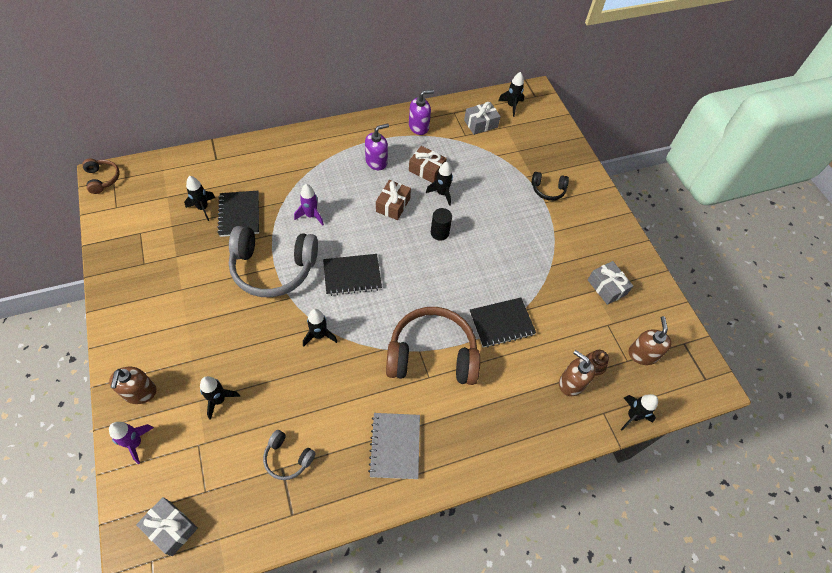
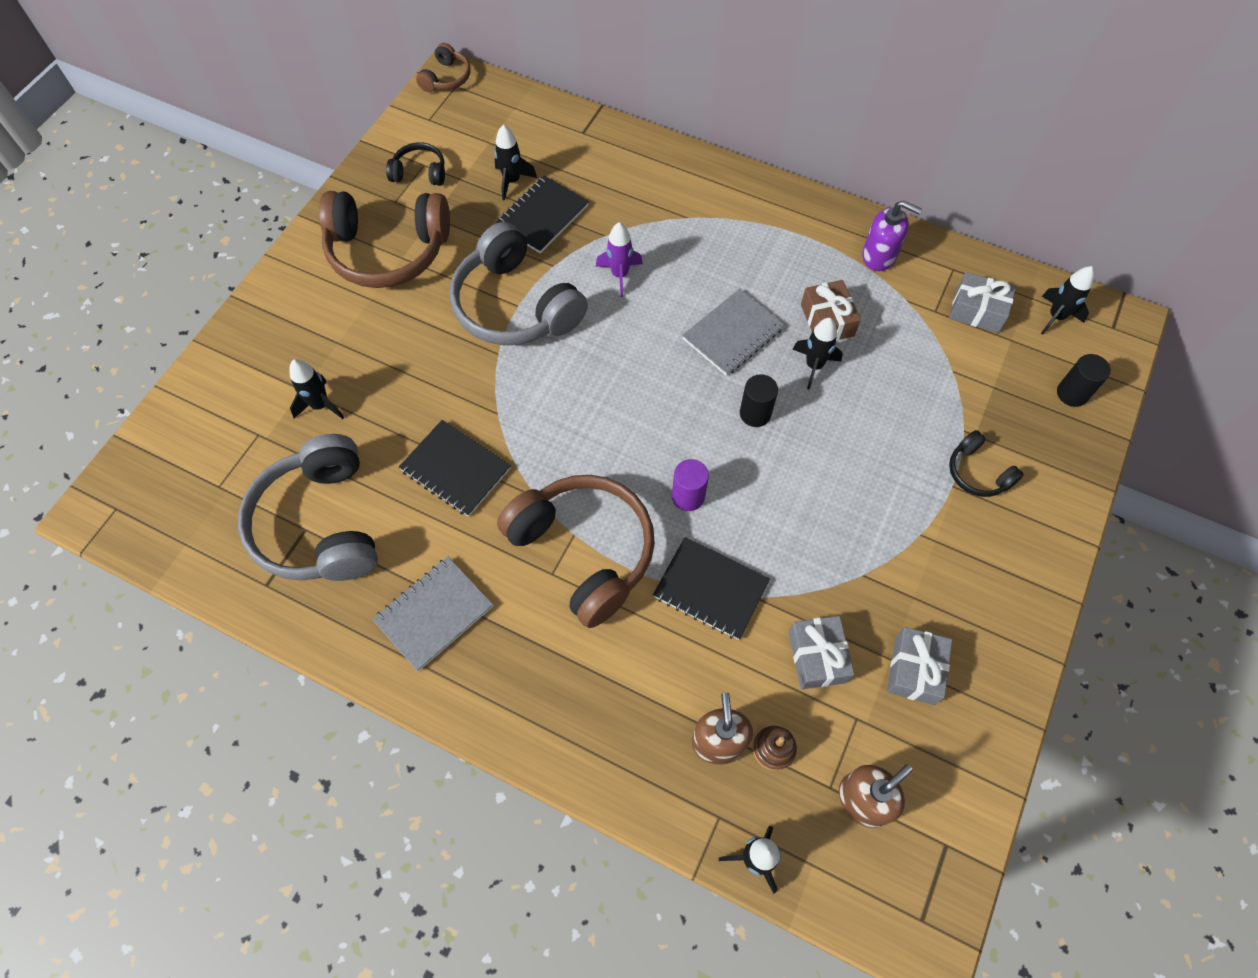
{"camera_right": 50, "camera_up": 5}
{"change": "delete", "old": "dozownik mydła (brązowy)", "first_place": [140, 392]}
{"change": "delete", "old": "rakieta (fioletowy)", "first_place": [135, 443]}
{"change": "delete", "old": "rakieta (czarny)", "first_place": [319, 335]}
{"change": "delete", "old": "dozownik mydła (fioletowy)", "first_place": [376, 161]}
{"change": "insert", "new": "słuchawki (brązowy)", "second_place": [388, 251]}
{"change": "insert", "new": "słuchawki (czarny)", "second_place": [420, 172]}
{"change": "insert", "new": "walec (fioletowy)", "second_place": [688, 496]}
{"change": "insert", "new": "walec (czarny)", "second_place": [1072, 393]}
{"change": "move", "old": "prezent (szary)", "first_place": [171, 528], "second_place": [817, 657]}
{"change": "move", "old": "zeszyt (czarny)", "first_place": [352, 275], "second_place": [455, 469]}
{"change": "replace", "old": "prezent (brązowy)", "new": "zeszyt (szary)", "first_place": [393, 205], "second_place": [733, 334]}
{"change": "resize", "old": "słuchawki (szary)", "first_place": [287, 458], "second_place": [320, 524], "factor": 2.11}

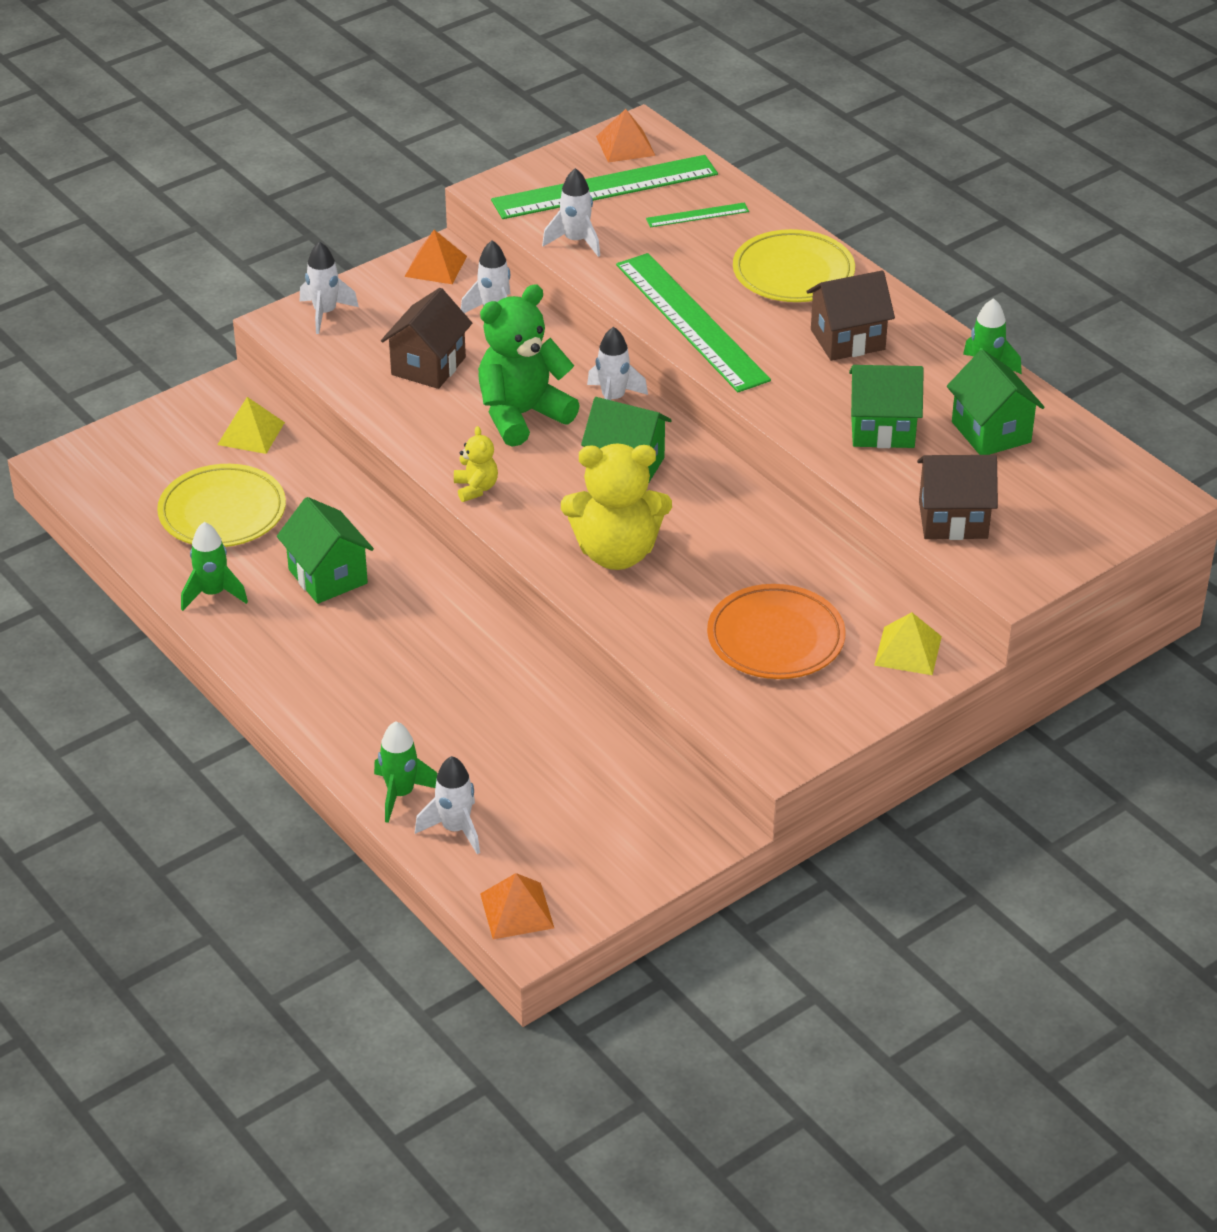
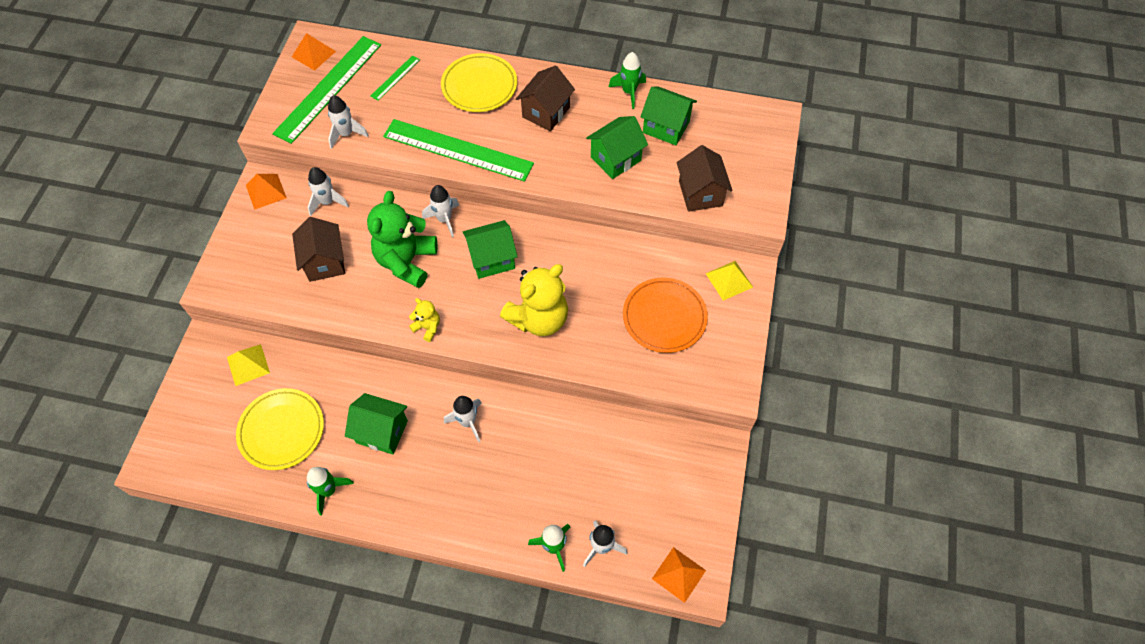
{"camera_right": -40, "camera_up": 20}
{"change": "move", "old": "rakieta (biały)", "first_place": [325, 313], "second_place": [467, 422]}
{"change": "rotate", "old": "domek (brązowy)", "first_place": [953, 520], "second_place": [700, 193], "degrees": -60}

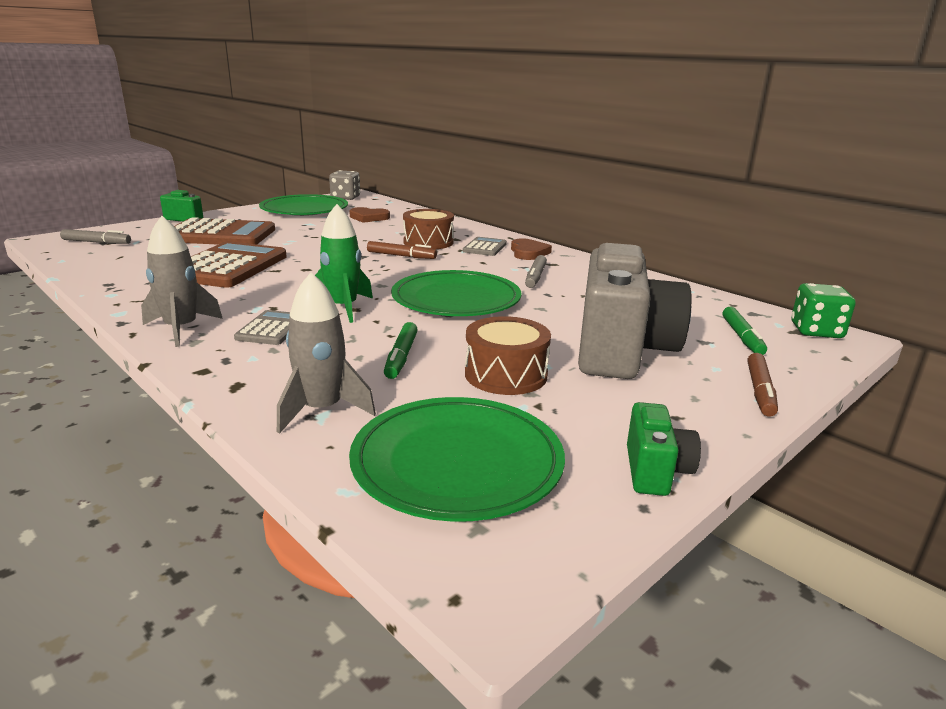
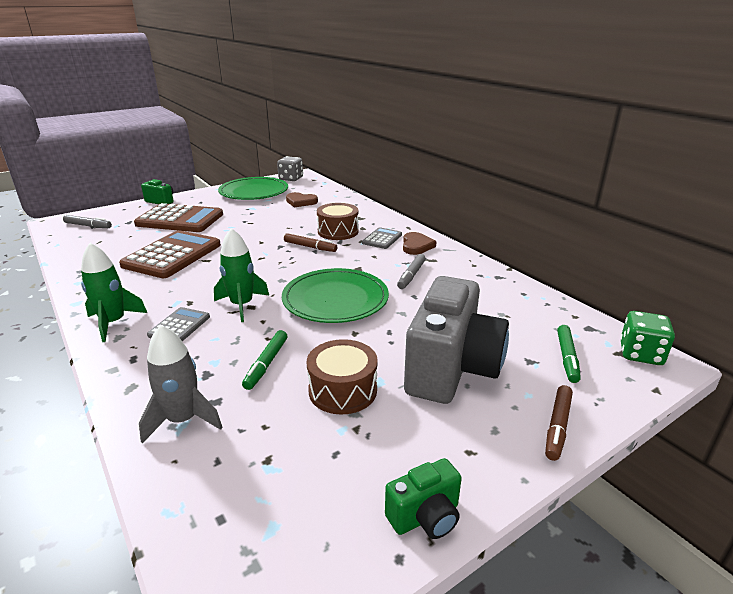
{"camera_right": 10, "camera_up": 5}
{"change": "delete", "old": "talerz (zielony)", "first_place": [457, 462]}
{"change": "recolor", "old": "rakieta (szary)", "new": "rakieta (zielony)", "first_place": [181, 329], "second_place": [113, 323]}
{"change": "rotate", "old": "aparat fotograficzny (zielony)", "first_place": [655, 471], "second_place": [425, 517], "degrees": 45}

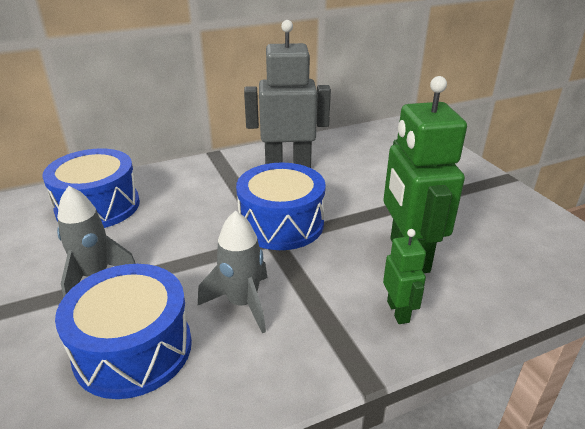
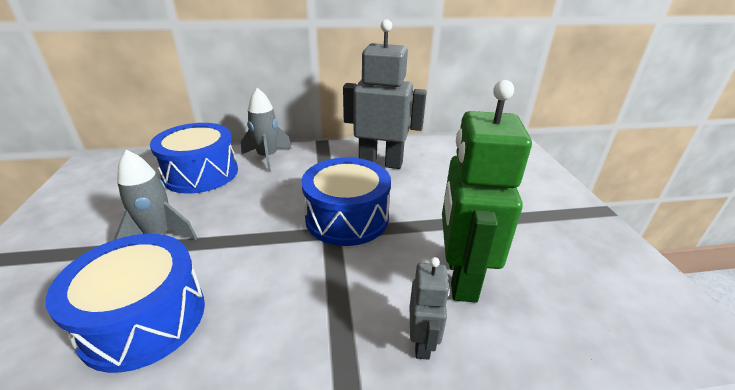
{"camera_right": 15, "camera_up": 0}
{"change": "move", "old": "rakieta (szary)", "first_place": [242, 303], "second_place": [267, 157]}
{"change": "recolor", "old": "robot (zielony)", "new": "robot (szary)", "first_place": [398, 312], "second_place": [422, 342]}

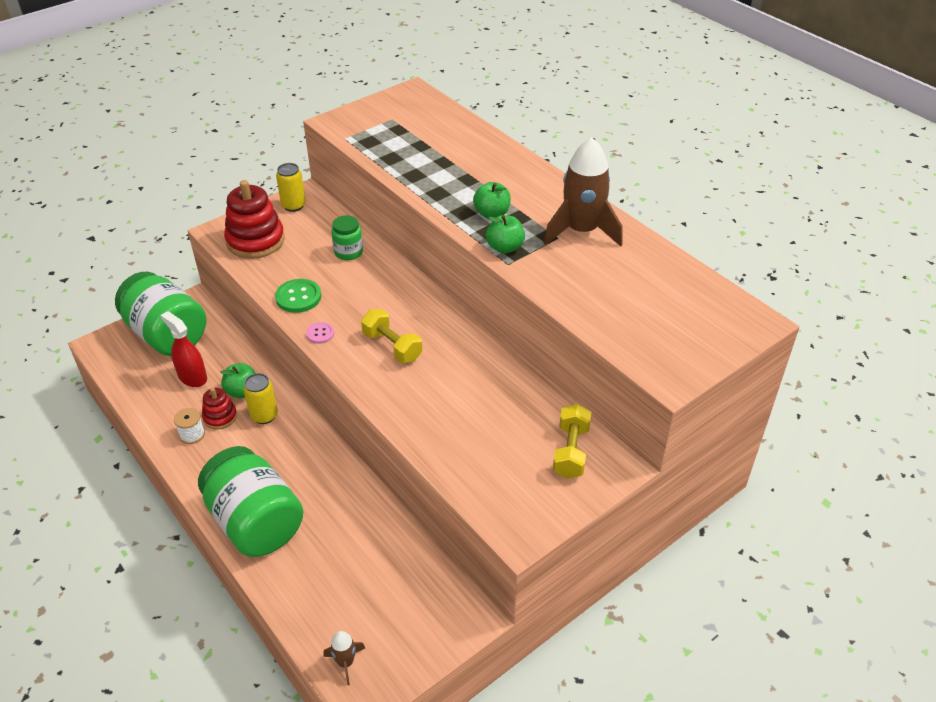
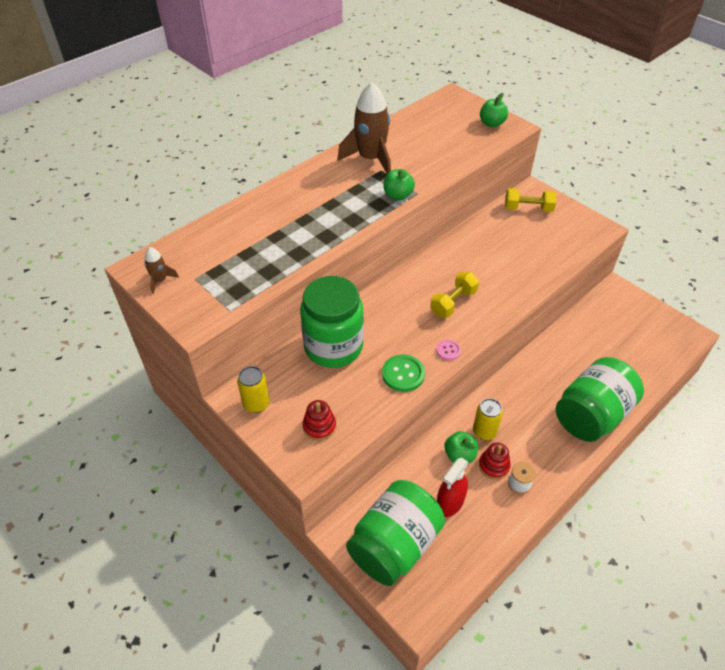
{"camera_right": -95, "camera_up": 5}
{"change": "move", "old": "rakieta (brązowy)", "first_place": [345, 662], "second_place": [160, 280]}
{"change": "move", "old": "jabłko (zielony)", "first_place": [492, 214], "second_place": [491, 123]}
{"change": "resize", "old": "zabawka nakładanka (czerwony)", "first_place": [255, 241], "second_place": [319, 426], "factor": 0.54}
{"change": "resize", "old": "słoik (zielony)", "first_place": [348, 252], "second_place": [333, 347], "factor": 2.12}

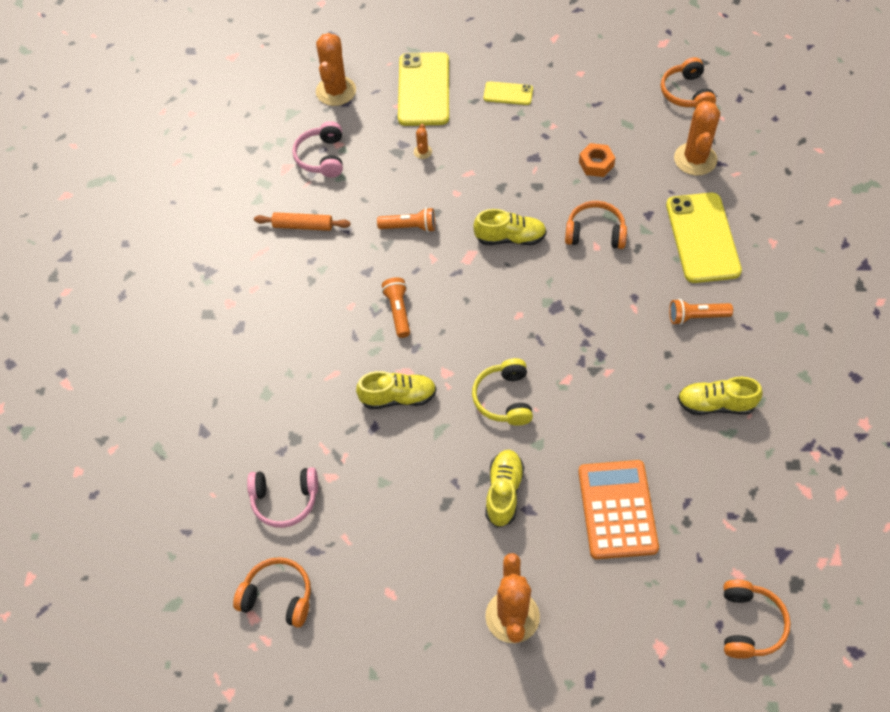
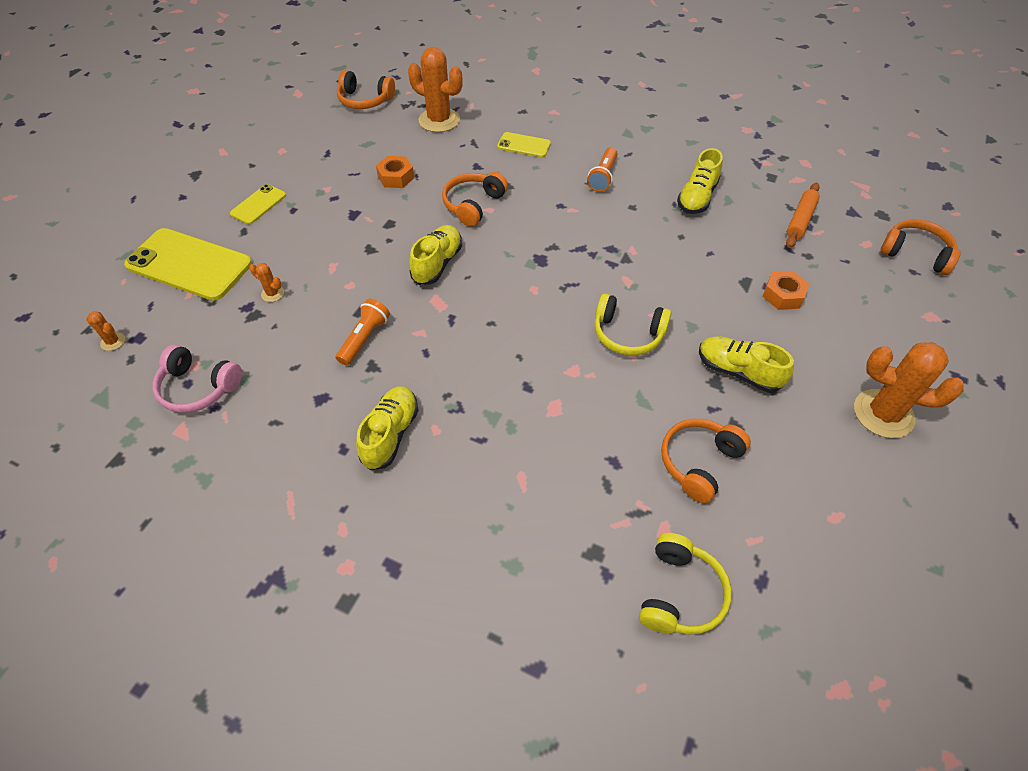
{"camera_right": -70, "camera_up": -5}
{"change": "delete", "old": "latarka (pomarańczowy)", "first_place": [398, 311]}
{"change": "move", "old": "słuchawki (pomarańczowy)", "first_place": [278, 596], "second_place": [699, 462]}
{"change": "move", "old": "wałek do ciasta (pomarańczowy)", "first_place": [303, 226], "second_place": [800, 220]}
{"change": "move", "old": "but (żółty)", "first_place": [398, 397], "second_place": [390, 434]}
{"change": "replace", "old": "kalkulator (pomarańczowy)", "new": "nakrętka (pomarańczowy)", "first_place": [617, 509], "second_place": [783, 295]}
{"change": "recolor", "old": "słuchawki (różowy)", "new": "słuchawki (żółty)", "first_place": [285, 500], "second_place": [680, 593]}
{"change": "resize", "old": "kaktus (pomarańczowy)", "first_place": [336, 91], "second_place": [113, 341], "factor": 0.44}
{"change": "resize", "old": "telefon (żółty)", "first_place": [702, 238], "second_place": [524, 145], "factor": 0.5}

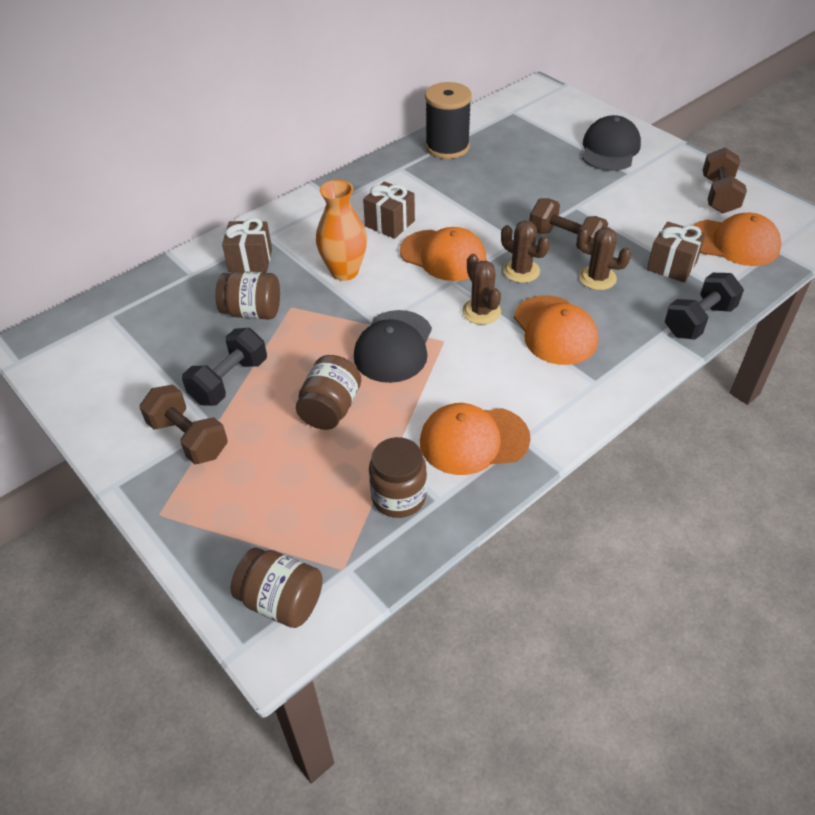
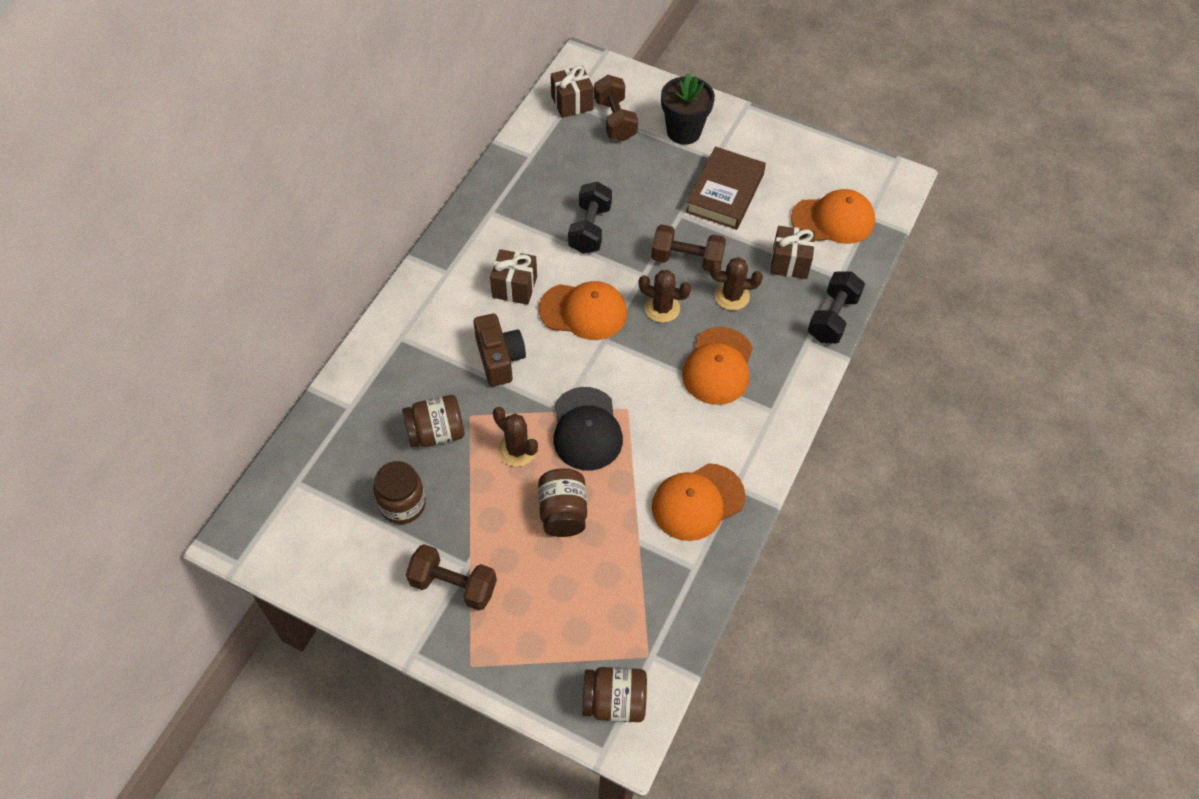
{"camera_right": -25, "camera_up": 10}
{"change": "delete", "old": "szpulka (czarny)", "first_place": [447, 147]}
{"change": "insert", "new": "książka (brązowy)", "second_place": [725, 193]}
{"change": "move", "old": "hantel (czarny)", "first_place": [229, 381], "second_place": [590, 229]}
{"change": "move", "old": "prezent (brązowy)", "first_place": [250, 260], "second_place": [572, 103]}
{"change": "move", "old": "słoik (brązowy)", "first_place": [398, 497], "second_place": [402, 504]}
{"change": "move", "old": "kaktus (brązowy)", "first_place": [481, 311], "second_place": [517, 450]}
{"change": "move", "old": "hantel (brązowy)", "first_place": [719, 195], "second_place": [615, 120]}
{"change": "replace", "old": "wazon (pomarańczowy)", "new": "aparat fotograficzny (brązowy)", "first_place": [344, 271], "second_place": [499, 358]}
{"change": "replace", "old": "czapka (czarny)", "new": "doniczka (czarny)", "first_place": [610, 149], "second_place": [683, 131]}
{"change": "rotate", "old": "czapka (pomarańczowy)", "first_place": [555, 330], "second_place": [718, 366], "degrees": 60}

